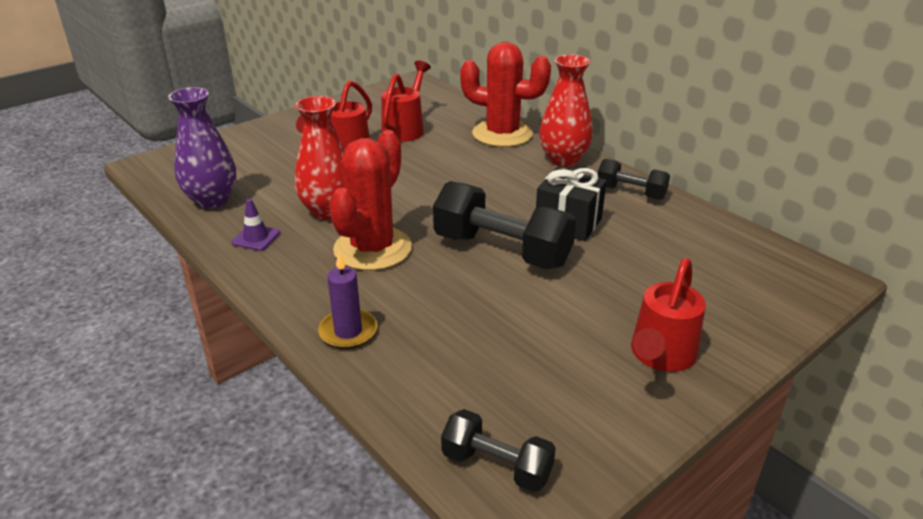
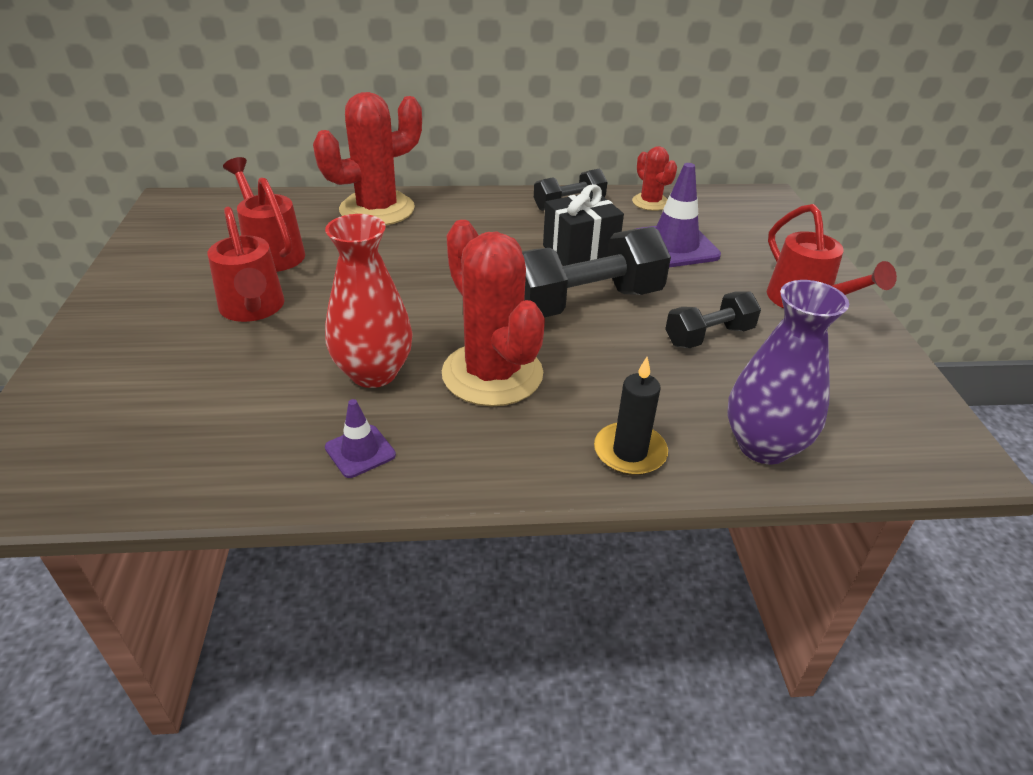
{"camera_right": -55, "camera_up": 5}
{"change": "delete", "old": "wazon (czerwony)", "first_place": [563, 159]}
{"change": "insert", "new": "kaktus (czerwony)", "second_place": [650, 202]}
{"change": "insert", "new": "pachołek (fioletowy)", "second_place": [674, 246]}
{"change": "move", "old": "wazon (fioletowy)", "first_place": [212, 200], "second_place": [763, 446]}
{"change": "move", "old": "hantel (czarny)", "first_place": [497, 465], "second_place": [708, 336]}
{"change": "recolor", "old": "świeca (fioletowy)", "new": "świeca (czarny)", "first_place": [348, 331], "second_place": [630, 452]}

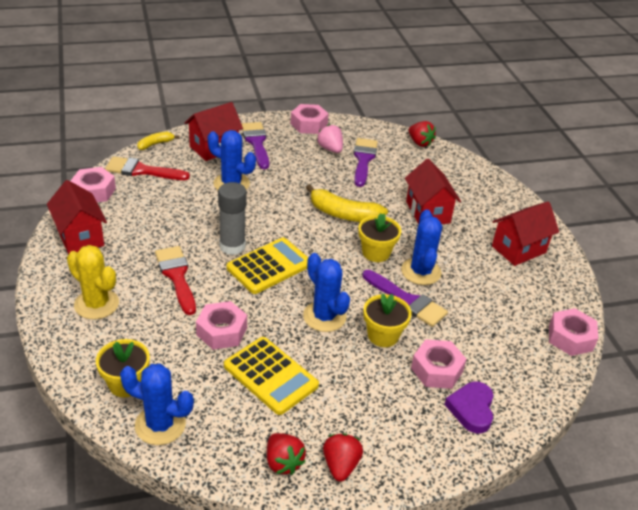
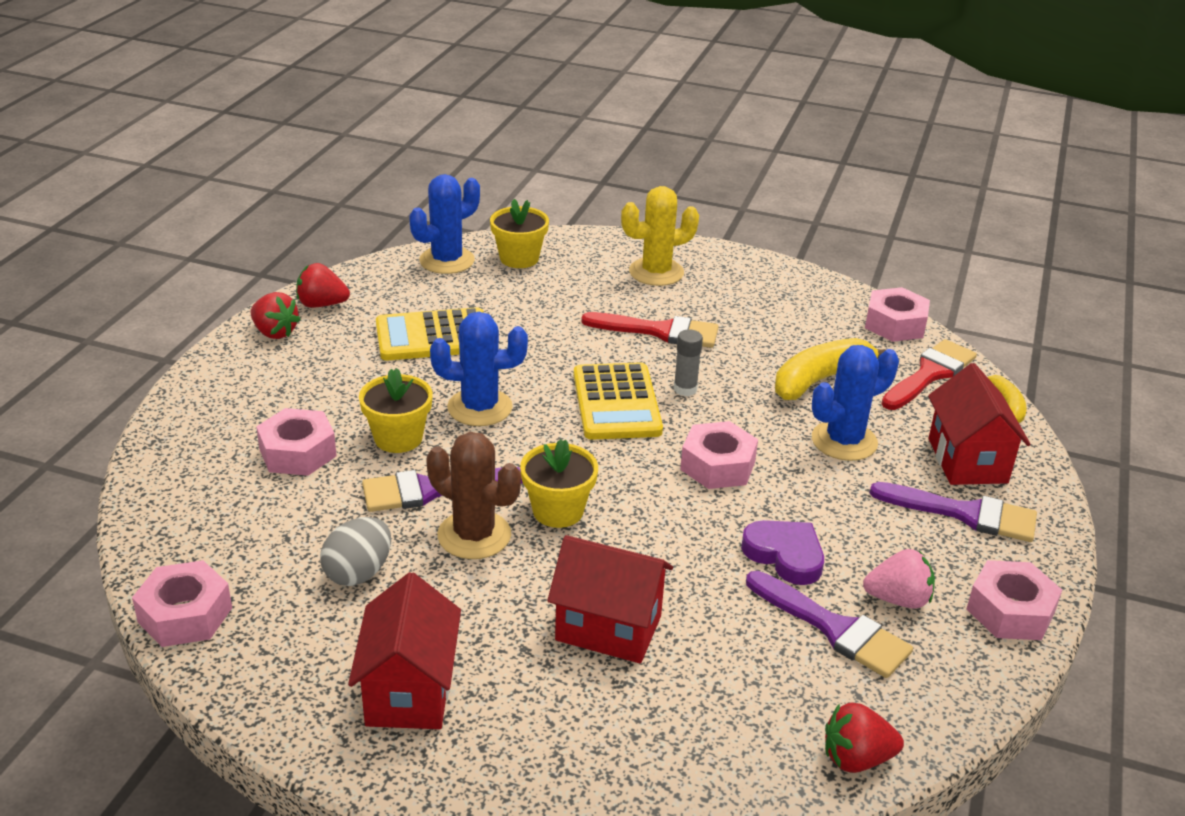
{"camera_right": 125, "camera_up": -5}
{"change": "delete", "old": "domek (czerwony)", "first_place": [80, 237]}
{"change": "insert", "new": "jajko (szary)", "second_place": [358, 573]}
{"change": "move", "old": "nakrętka (różowy)", "first_place": [221, 331], "second_place": [717, 465]}
{"change": "move", "old": "banan (żółty)", "first_place": [344, 214], "second_place": [820, 380]}
{"change": "move", "old": "serce (fioletowy)", "first_place": [471, 409], "second_place": [785, 555]}
{"change": "recolor", "old": "kaktus (niebieski)", "new": "kaktus (brązowy)", "first_place": [421, 272], "second_place": [474, 535]}
{"change": "resize", "old": "klej w sztyfcie (szary)", "first_place": [232, 246], "second_place": [685, 389], "factor": 0.57}

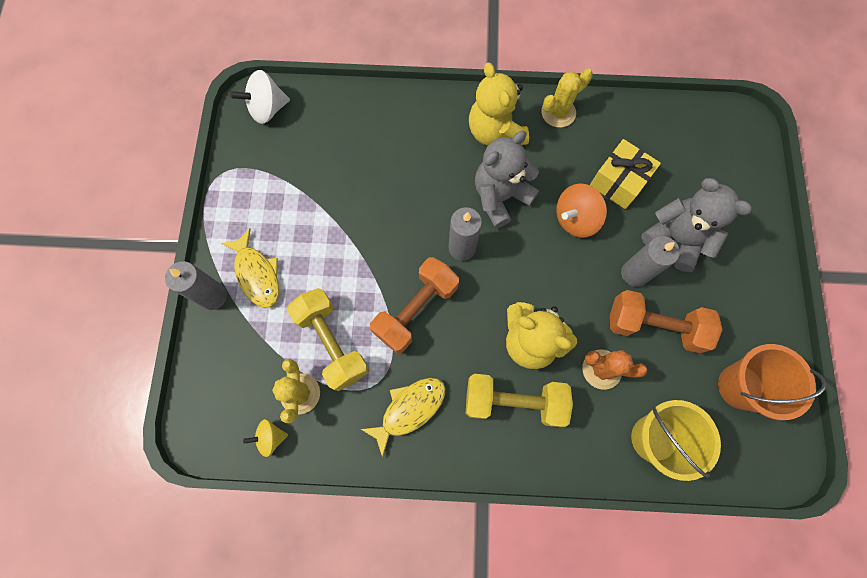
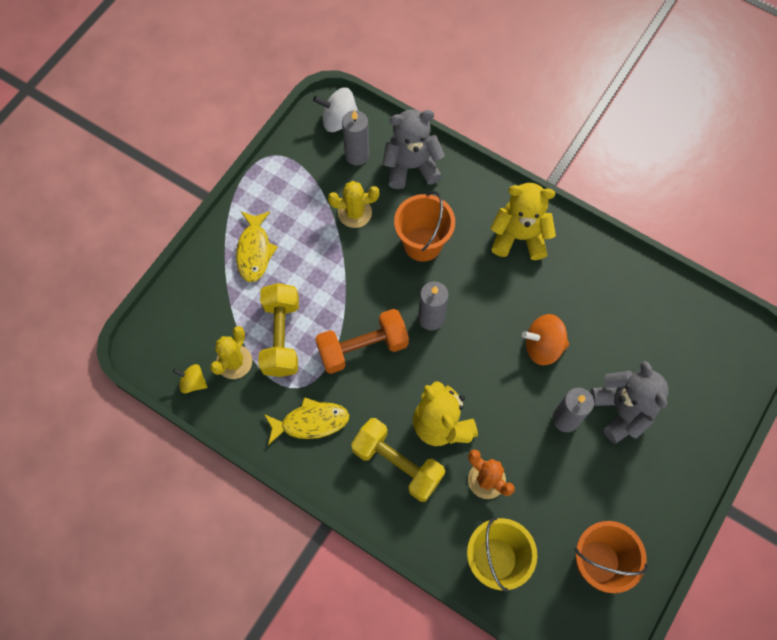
{"camera_right": 30, "camera_up": -5}
{"change": "delete", "old": "prezent (żółty)", "first_place": [619, 181]}
{"change": "delete", "old": "hantel (pomarańczowy)", "first_place": [654, 326]}
{"change": "insert", "new": "wiadro (pomarańczowy)", "second_place": [422, 244]}
{"change": "move", "old": "świeca (szary)", "first_place": [213, 296], "second_place": [357, 155]}
{"change": "move", "old": "miś (szary)", "first_place": [500, 197], "second_place": [411, 166]}
{"change": "move", "old": "kaktus (żółty)", "first_place": [558, 112], "second_place": [355, 213]}
{"change": "rotate", "old": "miś (żółty)", "first_place": [495, 132], "second_place": [519, 237], "degrees": 90}

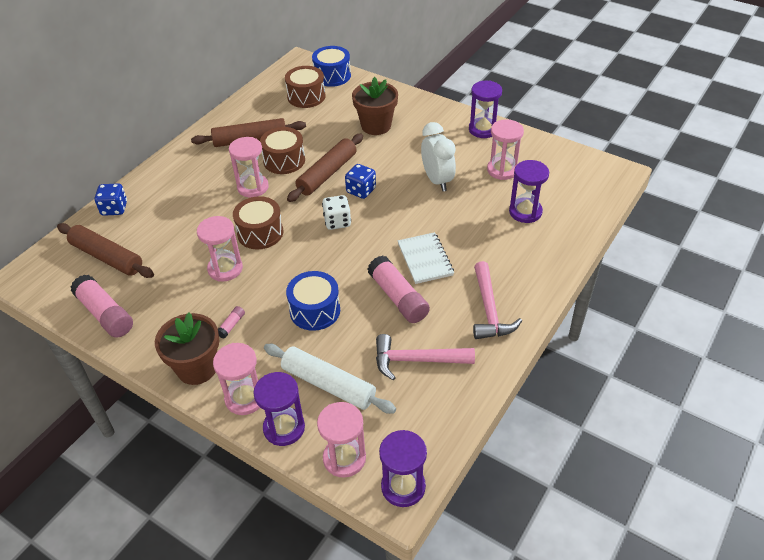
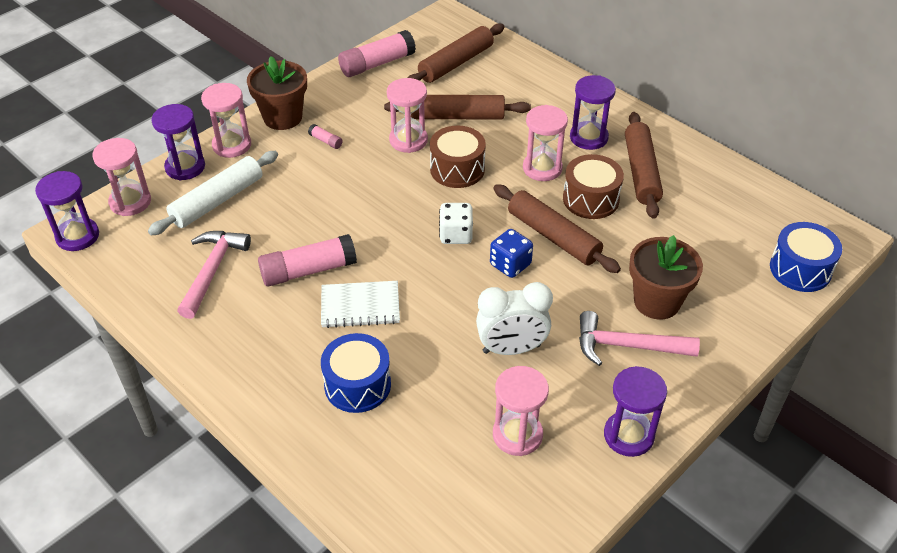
{"camera_right": 100, "camera_up": 0}
{"change": "delete", "old": "kostka do gry (niebieski)", "first_place": [114, 209]}
{"change": "delete", "old": "bęben (brązowy)", "first_place": [306, 96]}
{"change": "insert", "new": "wałek do ciasta (brązowy)", "second_place": [457, 116]}
{"change": "move", "old": "bęben (niebieski)", "first_place": [315, 310], "second_place": [357, 385]}
{"change": "move", "old": "młotek (różowy)", "first_place": [489, 310], "second_place": [627, 346]}
{"change": "move", "old": "klepsydra (fioletowy)", "first_place": [525, 212], "second_place": [588, 137]}

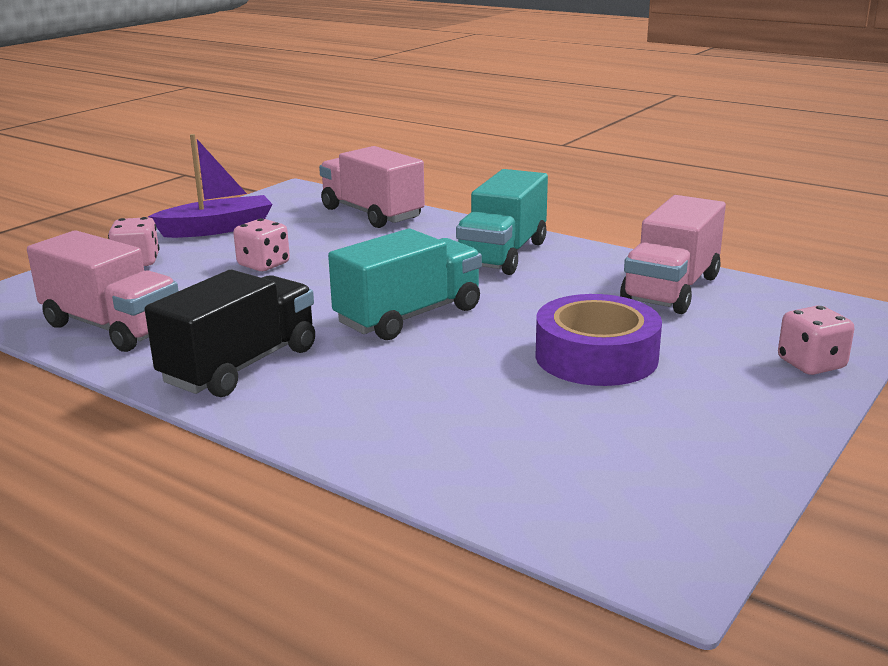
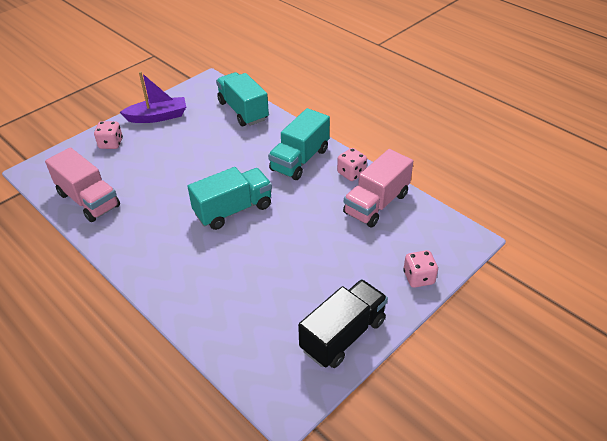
{"camera_right": 10, "camera_up": 20}
{"change": "delete", "old": "taśma klejąca (fioletowy)", "first_place": [596, 356]}
{"change": "move", "old": "ciężarówka (czarny)", "first_place": [240, 366], "second_place": [343, 335]}
{"change": "move", "old": "kostka do gry (różowy)", "first_place": [263, 265], "second_place": [351, 173]}
{"change": "recolor", "old": "ciężarówka (różowy)", "new": "ciężarówka (turkusowy)", "first_place": [372, 213], "second_place": [243, 111]}

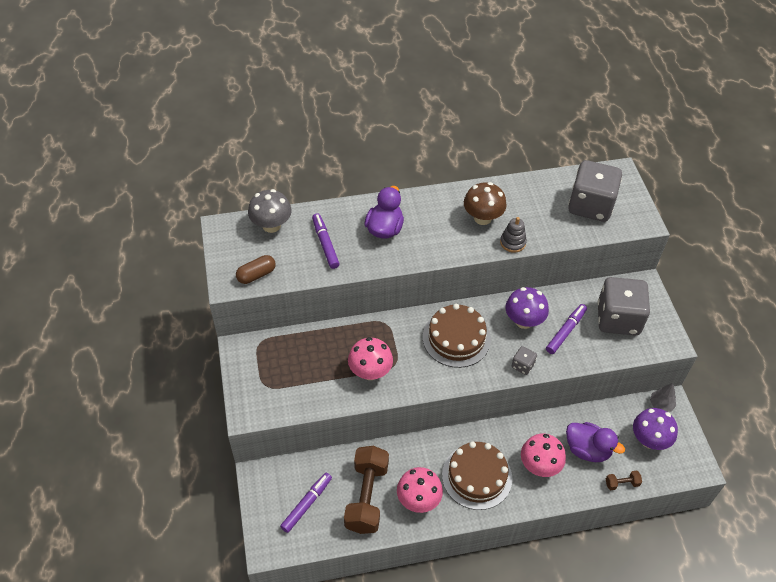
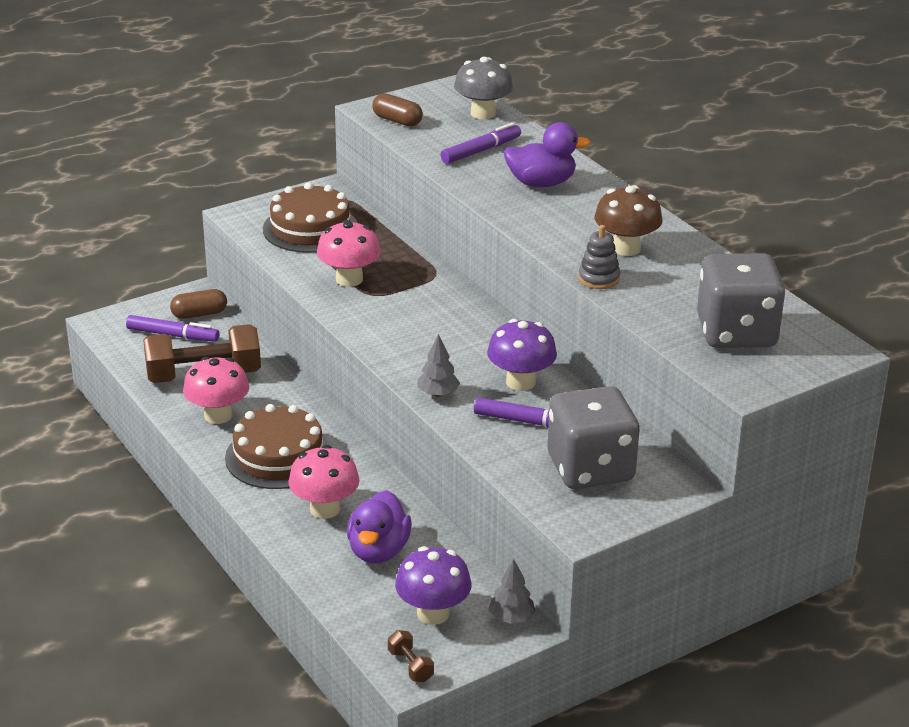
{"camera_right": 70, "camera_up": -20}
{"change": "insert", "new": "kapsułka (brązowy)", "second_place": [199, 314]}
{"change": "move", "old": "tort (brązowy)", "first_place": [456, 338], "second_place": [310, 228]}
{"change": "move", "old": "hantel (brązowy)", "first_place": [622, 483], "second_place": [410, 666]}
{"change": "replace", "old": "kostka do gry (szary)", "new": "drzewko (szary)", "first_place": [522, 365], "second_place": [438, 394]}

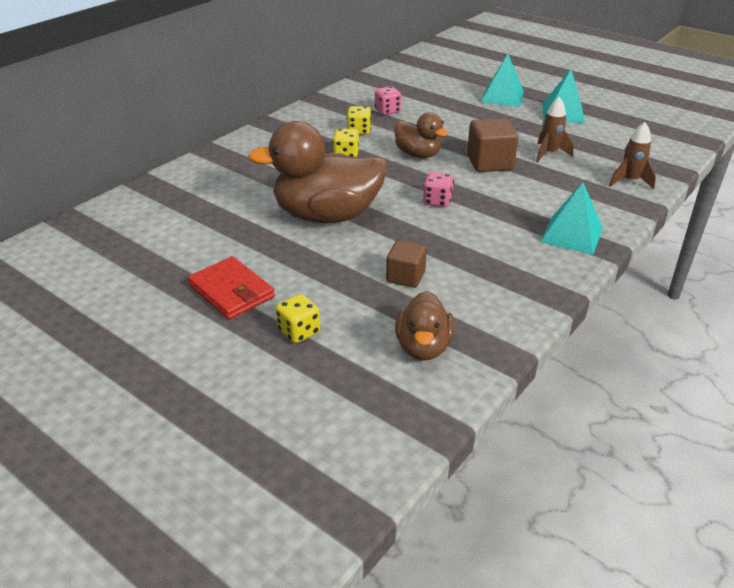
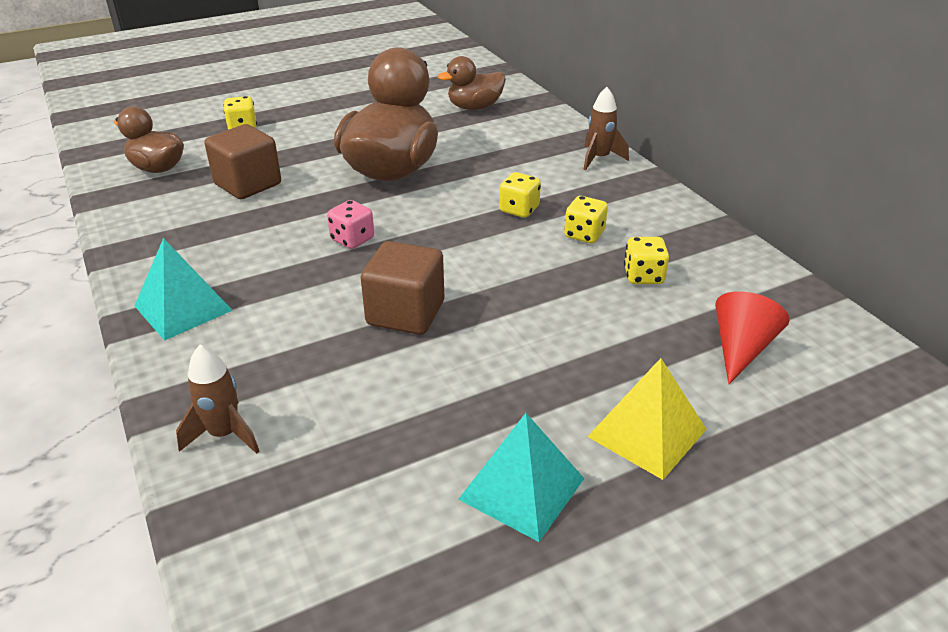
{"camera_right": 115, "camera_up": 0}
{"change": "delete", "old": "portfel (czerwony)", "first_place": [231, 291]}
{"change": "insert", "new": "stożek (czerwony)", "second_place": [741, 348]}
{"change": "move", "old": "kaczka (brązowy)", "first_place": [418, 154], "second_place": [474, 107]}
{"change": "move", "old": "rakieta (brązowy)", "first_place": [549, 154], "second_place": [599, 159]}
{"change": "recolor", "old": "kostka do gry (różowy)", "new": "kostka do gry (żółty)", "first_place": [387, 111], "second_place": [643, 276]}
{"change": "recolor", "old": "piramida (turkusowy)", "new": "piramida (żółty)", "first_place": [502, 97], "second_place": [646, 433]}
{"change": "resize", "old": "sześcian (brązowy)", "first_place": [405, 277], "second_place": [248, 184], "factor": 1.53}

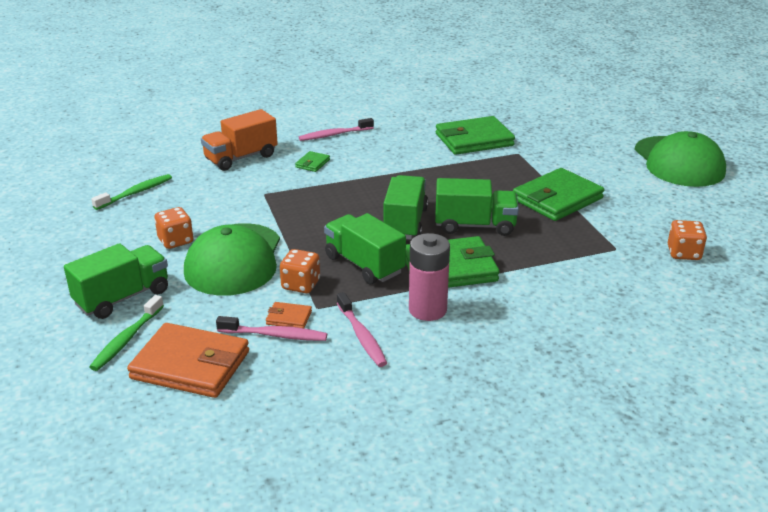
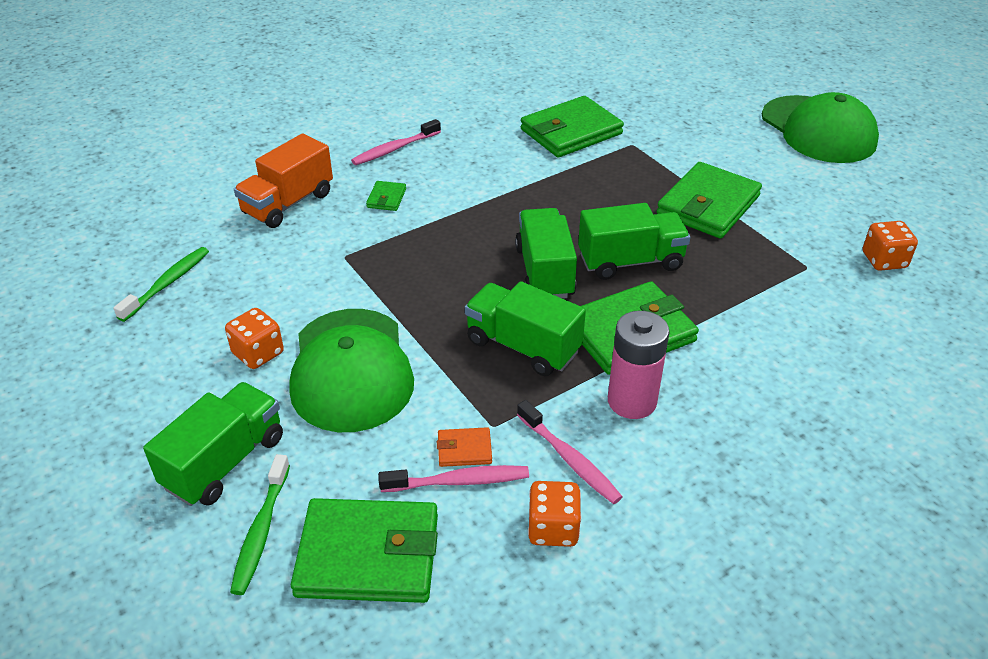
{"camera_right": -15, "camera_up": 10}
{"change": "move", "old": "kostka do gry (pomarańczowy)", "first_place": [301, 285], "second_place": [553, 528]}
{"change": "recolor", "old": "portfel (pomarańczowy)", "new": "portfel (zielony)", "first_place": [190, 365], "second_place": [368, 555]}

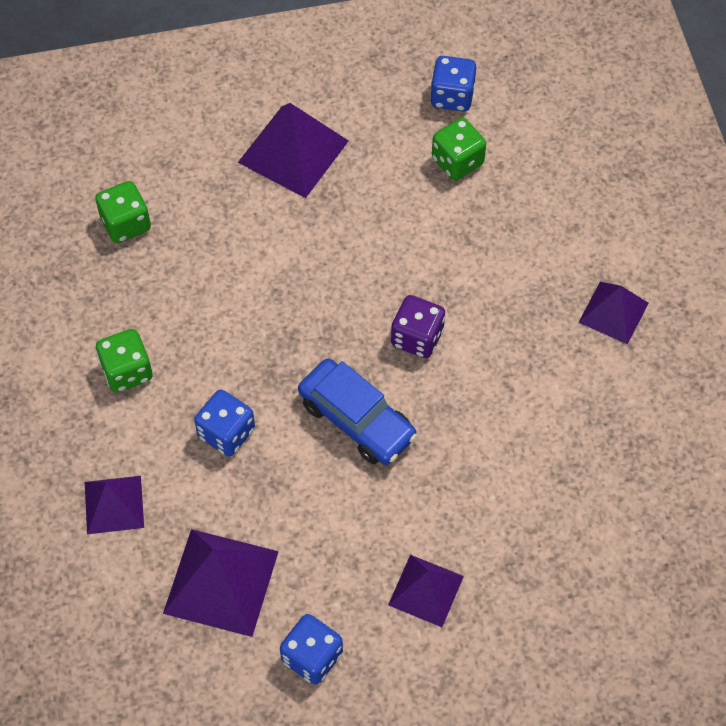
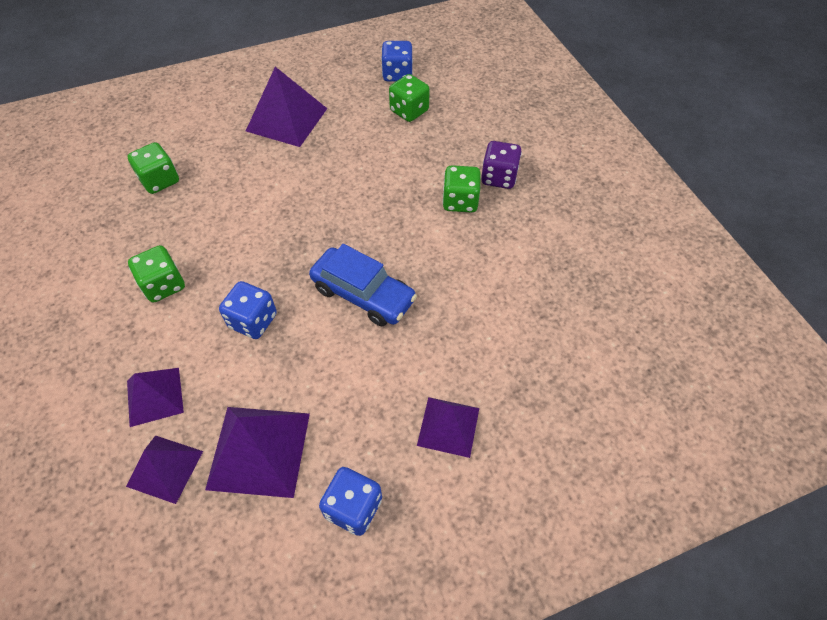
{"camera_right": -10, "camera_up": -5}
{"change": "insert", "new": "kostka do gry (zielony)", "second_place": [460, 201]}
{"change": "move", "old": "kostka do gry (fioletowy)", "first_place": [417, 337], "second_place": [499, 177]}
{"change": "move", "old": "piramida (fioletowy)", "first_place": [613, 312], "second_place": [165, 468]}

